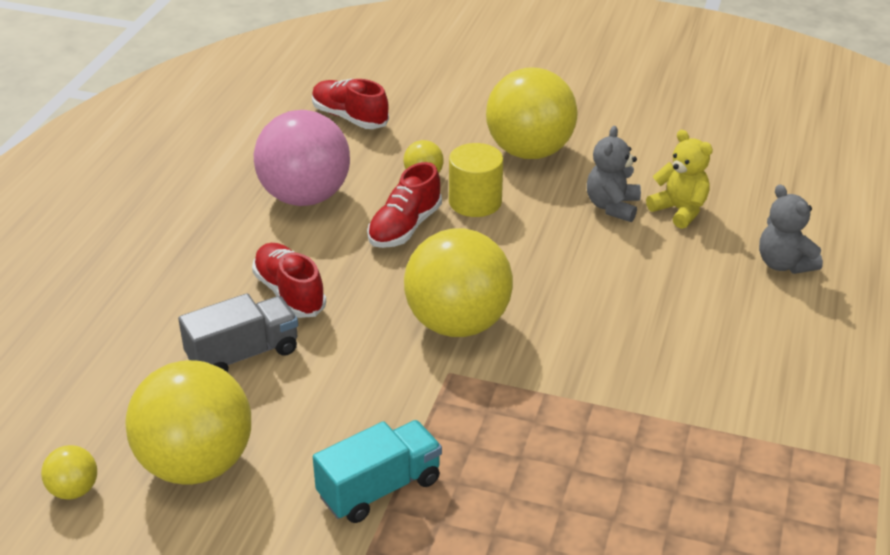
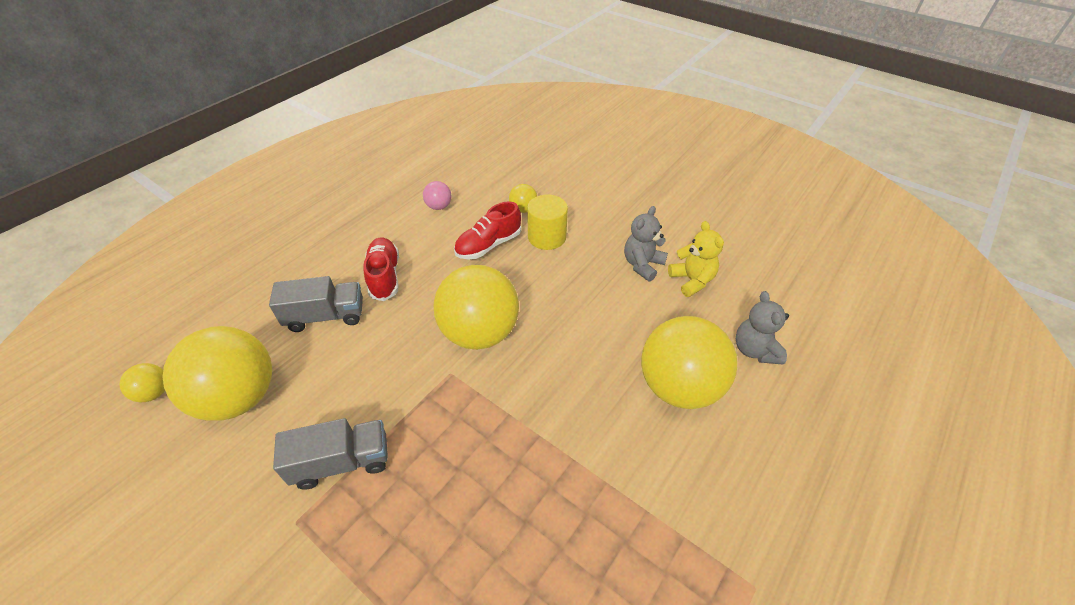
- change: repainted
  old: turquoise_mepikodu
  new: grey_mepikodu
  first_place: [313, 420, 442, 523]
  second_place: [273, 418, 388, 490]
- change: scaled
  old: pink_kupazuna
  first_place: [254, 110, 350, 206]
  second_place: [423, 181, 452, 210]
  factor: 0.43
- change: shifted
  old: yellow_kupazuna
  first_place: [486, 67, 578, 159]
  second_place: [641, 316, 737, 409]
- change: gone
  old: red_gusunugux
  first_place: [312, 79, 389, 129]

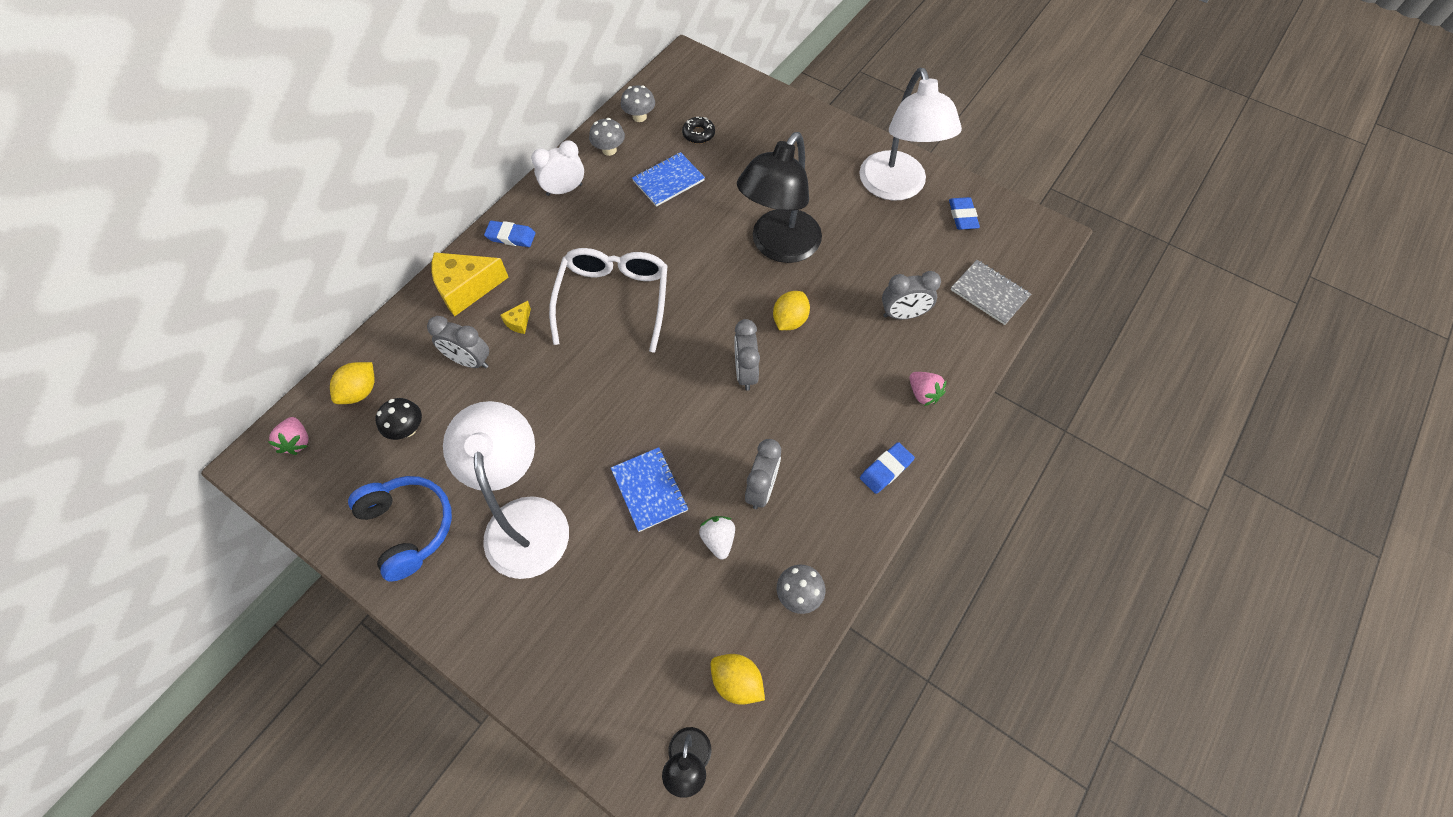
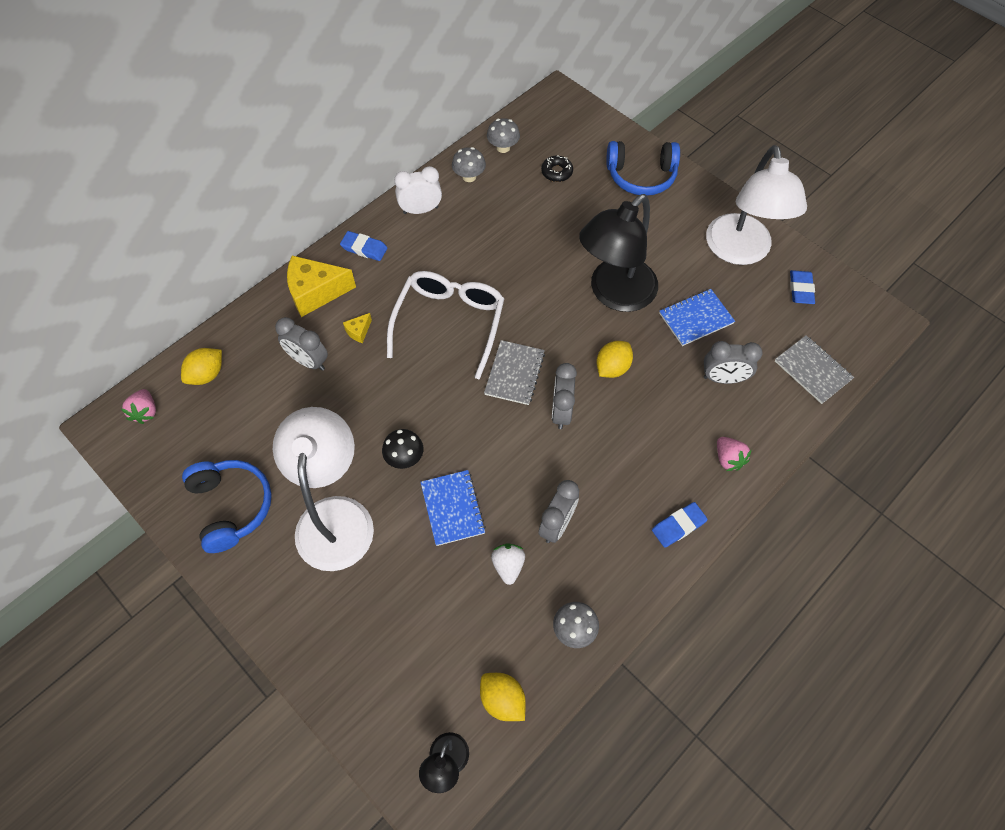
- change: shifted
  old: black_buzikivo
  first_place: [375, 398, 422, 440]
  second_place: [382, 429, 423, 469]
- change: new
  new: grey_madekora
  second_place: [484, 340, 545, 405]
- change: new
  new: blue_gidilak
  second_place: [606, 141, 680, 196]
- change: shifted
  old: blue_madekora
  first_place: [632, 152, 705, 207]
  second_place: [659, 289, 735, 346]

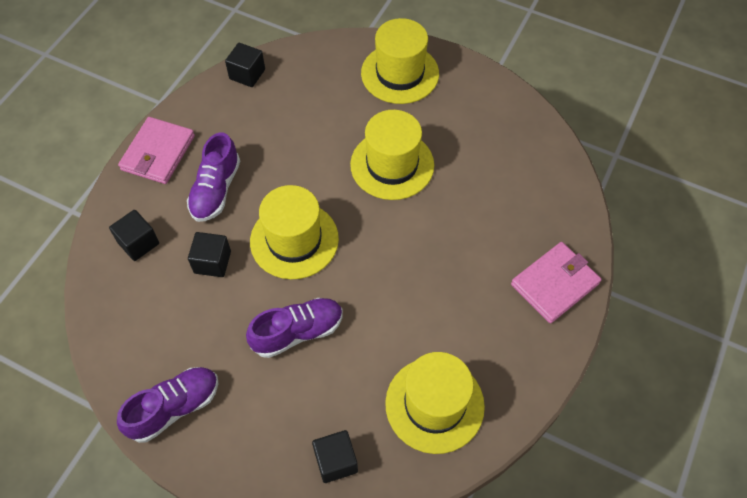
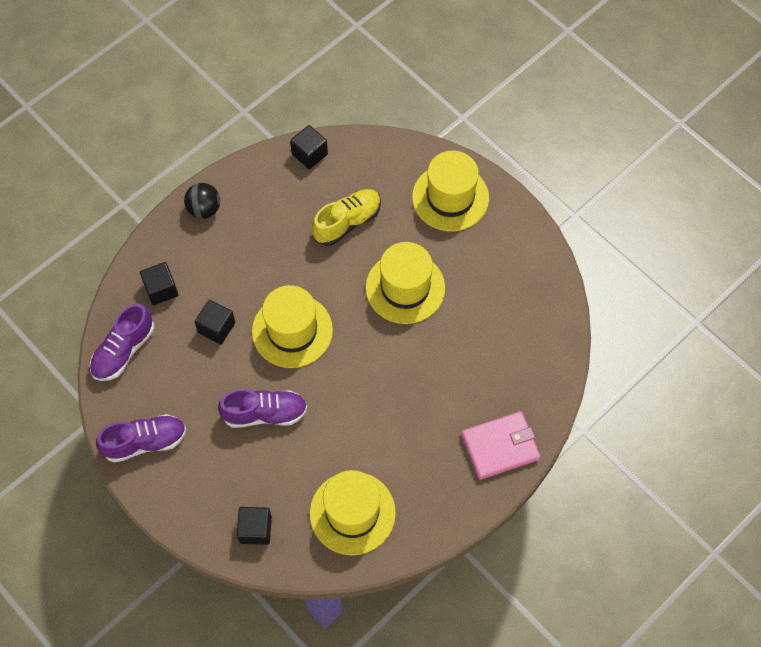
- change: shifted
  old: purple_gusunugux
  first_place: [187, 133, 240, 222]
  second_place: [90, 304, 154, 381]
- change: swapped
  old: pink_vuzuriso
  new: black_kupazuna
  first_place: [118, 117, 195, 184]
  second_place: [184, 183, 220, 219]
- change: new
  new: yellow_gusunugux
  second_place: [312, 189, 381, 246]

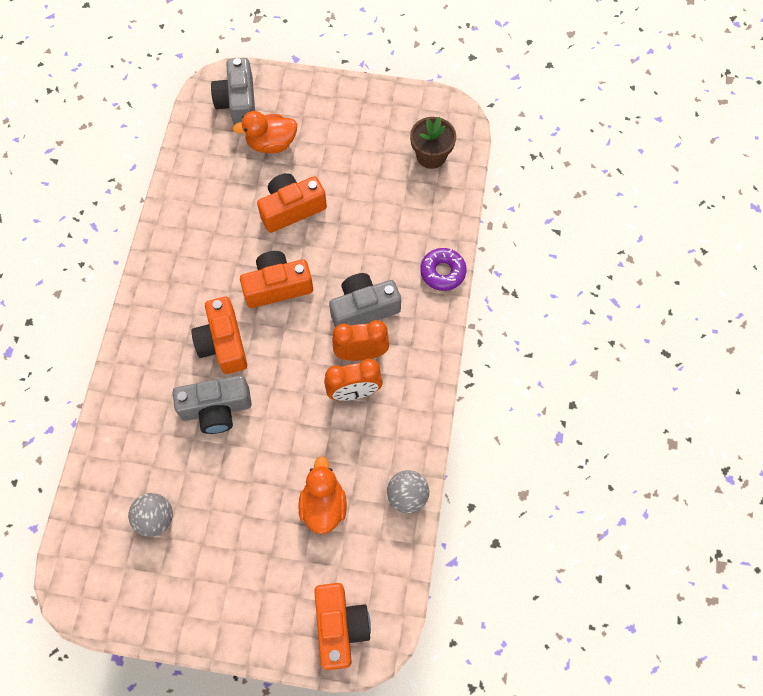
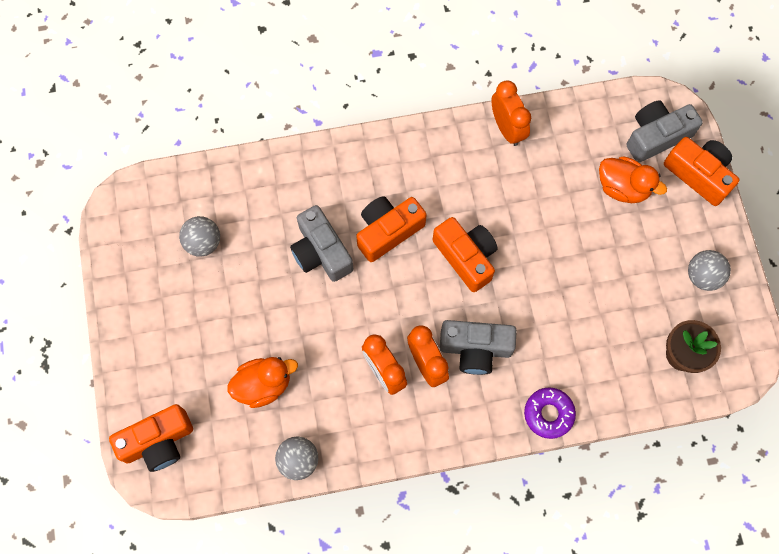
- change: rotated
  old: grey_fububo
  first_place: [329, 273, 401, 327]
  second_place: [440, 320, 517, 375]
  degrees: 135
- change: new
  new: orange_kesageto
  second_place: [492, 81, 531, 146]
- change: rotated
  old: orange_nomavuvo
  first_place: [233, 111, 298, 153]
  second_place: [599, 156, 667, 203]
  degrees: 150
- change: shifted
  old: orange_fububo
  first_place: [257, 173, 327, 233]
  second_place: [664, 137, 739, 206]
- change: new
  new: grey_kupazuna
  second_place: [688, 250, 731, 291]

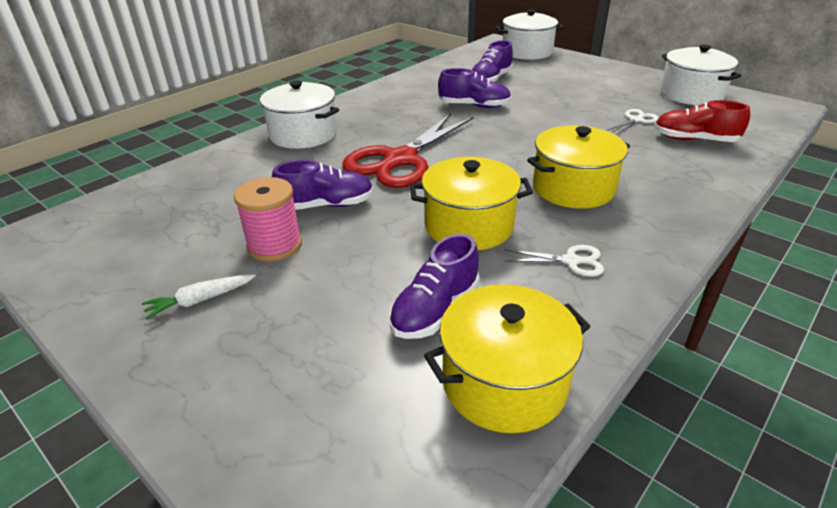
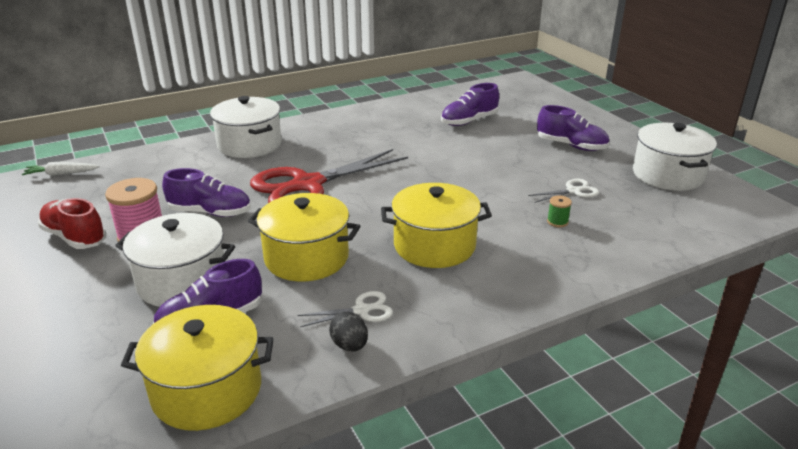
- change: shifted
  old: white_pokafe
  first_place: [142, 274, 256, 320]
  second_place: [22, 162, 100, 176]
- change: shifted
  old: red_gusunugux
  first_place: [654, 100, 750, 142]
  second_place: [38, 198, 107, 249]
- change: shifted
  old: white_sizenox
  first_place: [495, 9, 564, 60]
  second_place: [115, 213, 235, 307]
- change: rotated
  old: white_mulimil
  first_place: [505, 245, 604, 276]
  second_place: [297, 291, 393, 327]
  degrees: -45
- change: new
  new: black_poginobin
  second_place: [329, 312, 368, 351]
- change: shifted
  old: purple_gusunugux
  first_place: [438, 68, 511, 108]
  second_place: [537, 105, 609, 151]
- change: new
  new: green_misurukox
  second_place: [547, 195, 572, 227]

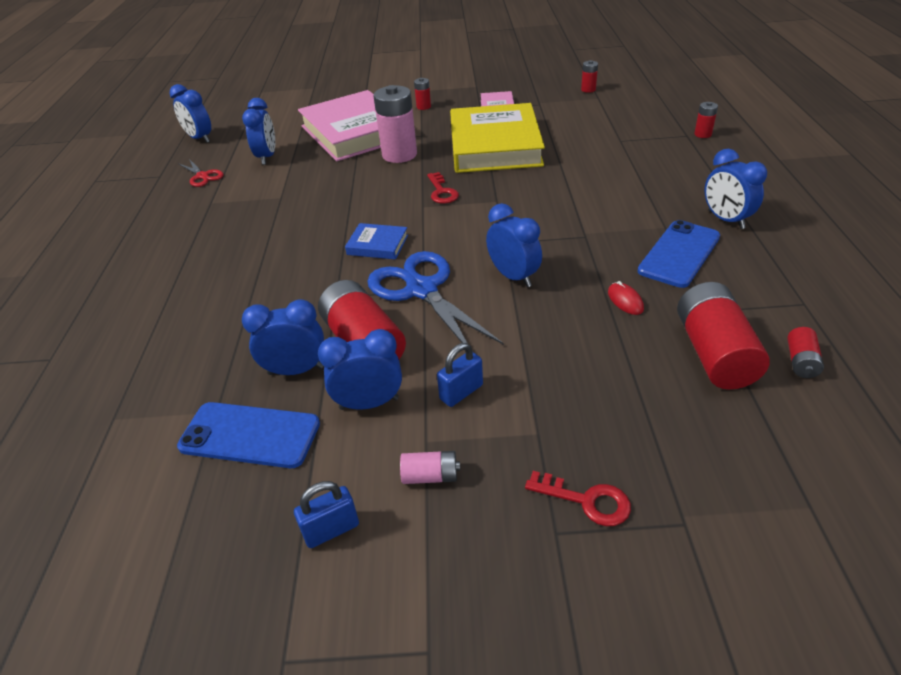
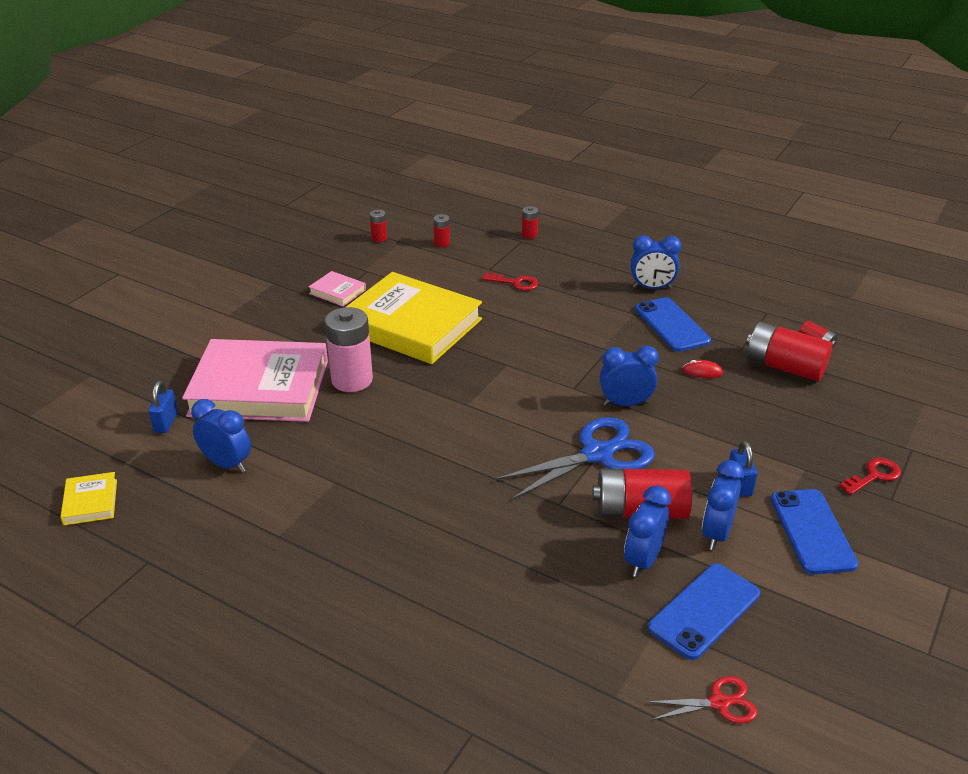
- change: swapped
  old: blue_kesageto
  new: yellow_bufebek
  first_place: [170, 84, 211, 143]
  second_place: [60, 472, 117, 525]
- change: shifted
  old: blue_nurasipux
  first_place: [294, 481, 359, 548]
  second_place: [148, 381, 178, 433]
- change: shifted
  old: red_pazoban
  first_place: [414, 78, 431, 110]
  second_place: [433, 214, 450, 247]
- change: shifted
  old: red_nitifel
  first_place: [427, 172, 459, 204]
  second_place: [482, 272, 538, 291]
- change: rotated
  old: blue_mulimil
  first_place: [367, 251, 503, 344]
  second_place: [495, 417, 655, 500]
  degrees: 150
- change: shifted
  old: red_mulimil
  first_place: [178, 159, 224, 187]
  second_place: [646, 676, 757, 724]
- change: swapped
  old: pink_pazoban
  new: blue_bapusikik
  first_place: [400, 451, 460, 484]
  second_place: [771, 489, 859, 574]
- change: gone
  old: blue_bufebek
  first_place: [345, 223, 408, 260]

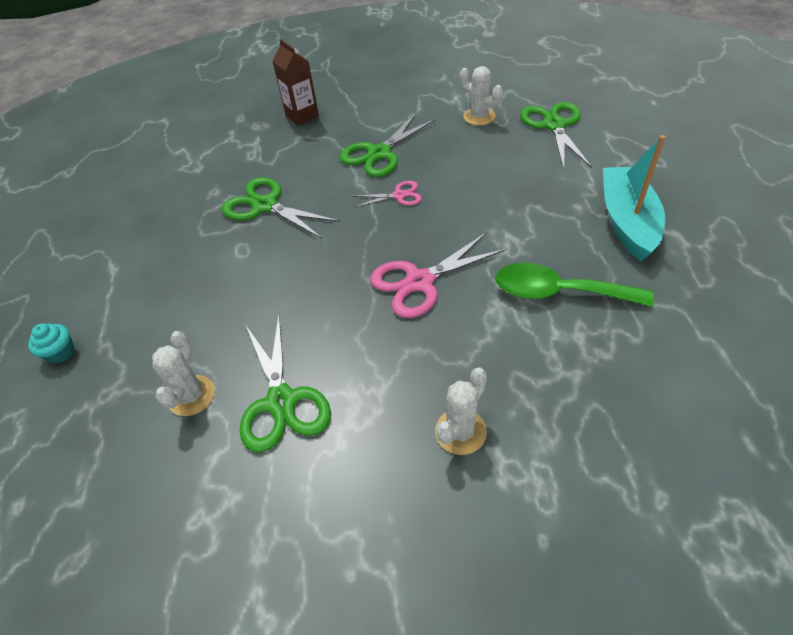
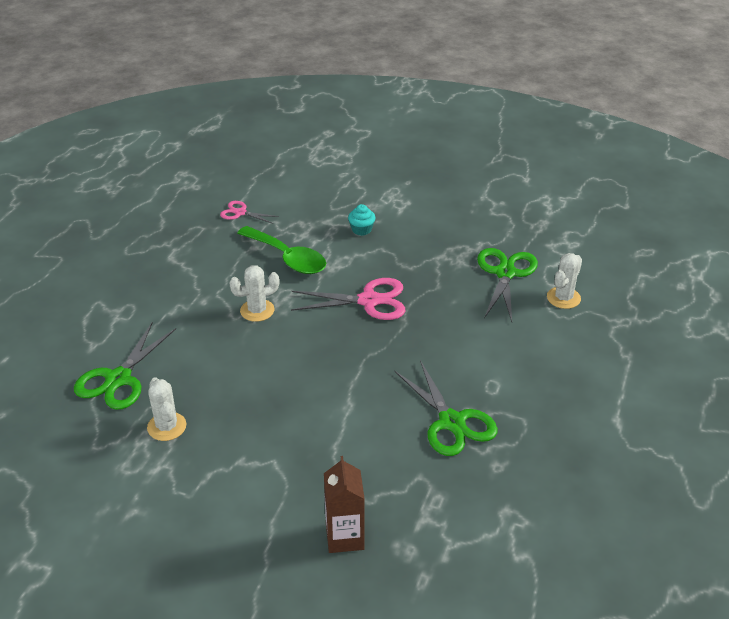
- change: shifted
  old: pink_mulimil
  first_place: [352, 181, 422, 208]
  second_place: [220, 201, 279, 224]
- change: shifted
  old: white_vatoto
  first_place: [435, 368, 487, 455]
  second_place: [229, 265, 279, 322]
- change: shifted
  old: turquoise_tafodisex
  first_place: [28, 323, 74, 364]
  second_place: [348, 204, 376, 236]
- change: gone
  old: green_mulimil
  first_place: [340, 112, 437, 177]
- change: gone
  old: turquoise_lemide
  first_place: [603, 135, 666, 261]

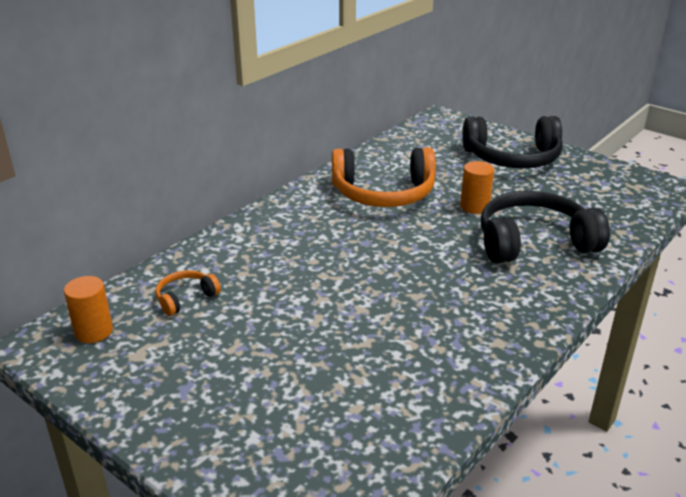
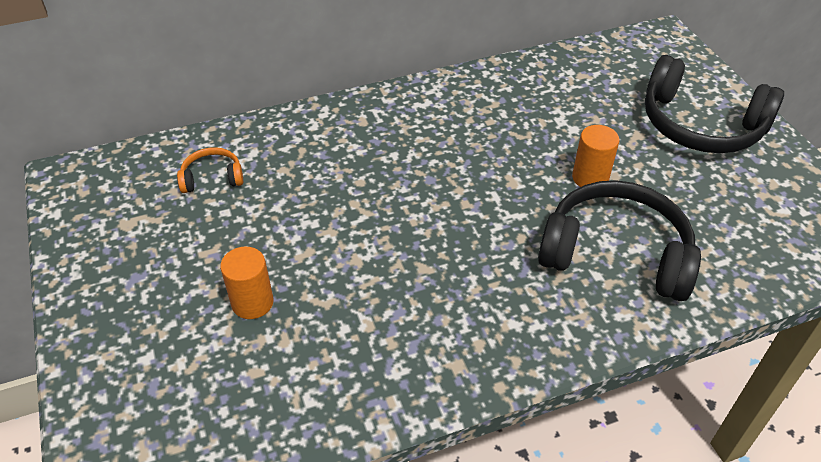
- change: shifted
  old: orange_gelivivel
  first_place: [64, 276, 113, 343]
  second_place: [220, 247, 274, 319]
- change: gone
  old: orange_gidilak
  first_place: [332, 147, 436, 207]

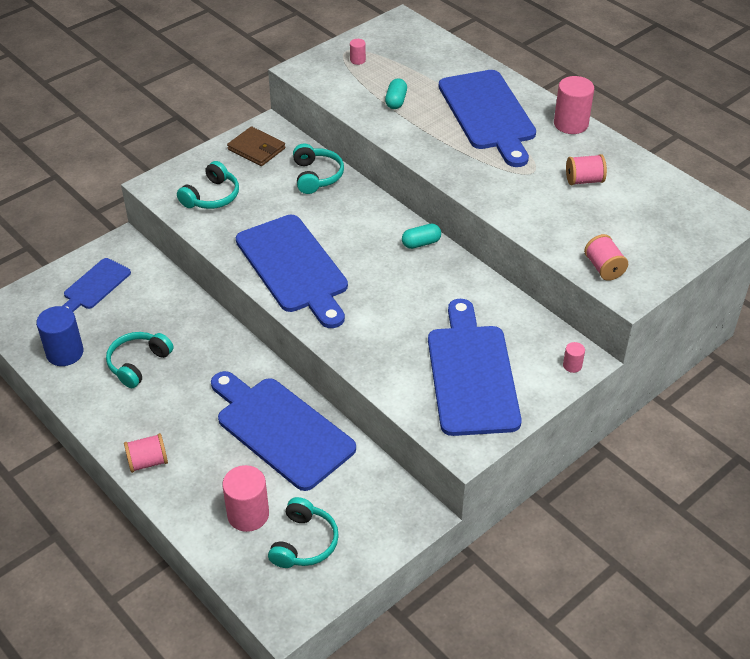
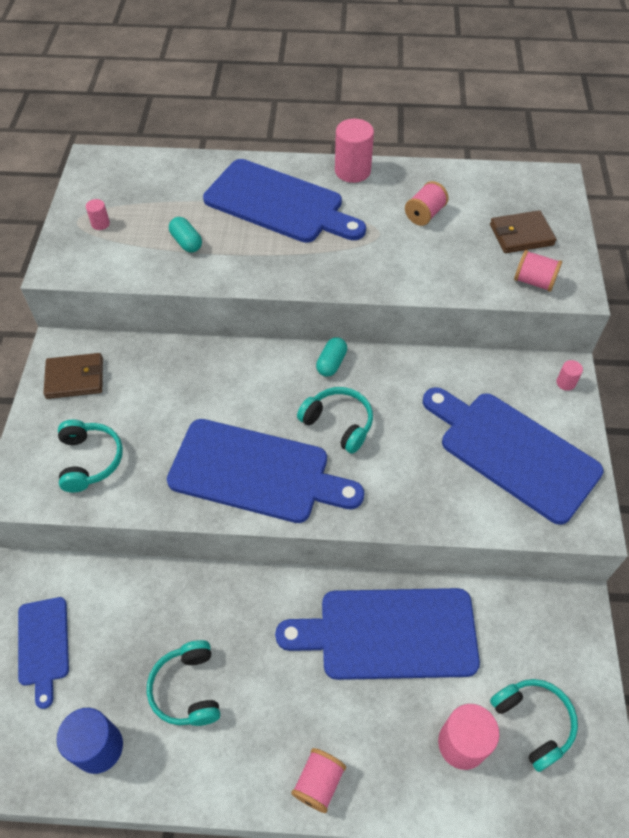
- change: shifted
  old: turquoise_gidilak
  first_place: [293, 144, 344, 194]
  second_place: [297, 387, 373, 454]
- change: new
  new: brown_vuzuriso
  second_place: [490, 210, 556, 253]

